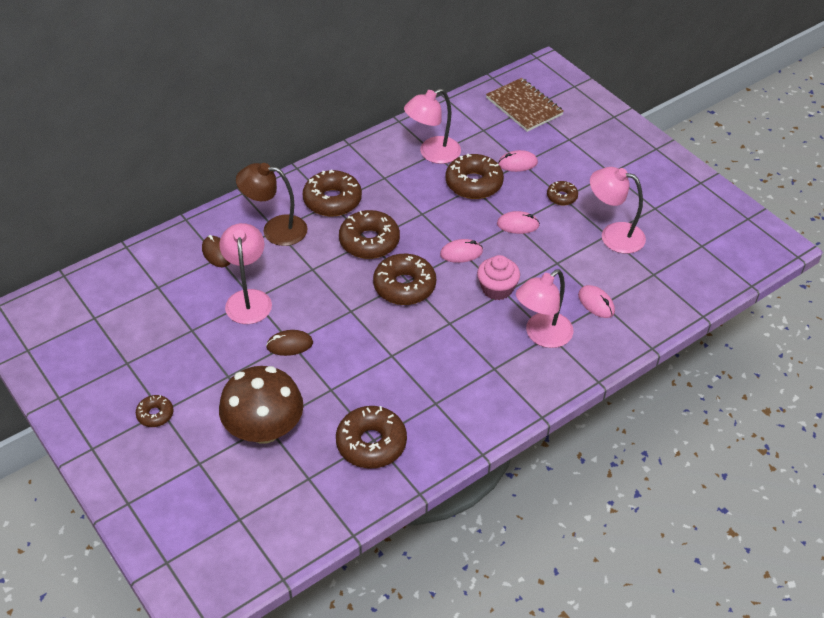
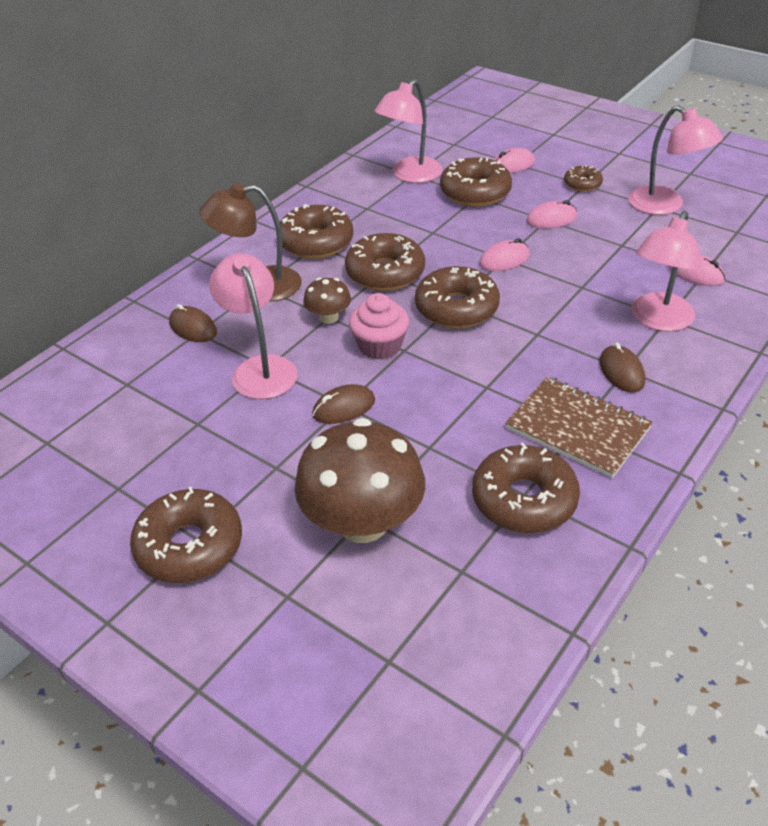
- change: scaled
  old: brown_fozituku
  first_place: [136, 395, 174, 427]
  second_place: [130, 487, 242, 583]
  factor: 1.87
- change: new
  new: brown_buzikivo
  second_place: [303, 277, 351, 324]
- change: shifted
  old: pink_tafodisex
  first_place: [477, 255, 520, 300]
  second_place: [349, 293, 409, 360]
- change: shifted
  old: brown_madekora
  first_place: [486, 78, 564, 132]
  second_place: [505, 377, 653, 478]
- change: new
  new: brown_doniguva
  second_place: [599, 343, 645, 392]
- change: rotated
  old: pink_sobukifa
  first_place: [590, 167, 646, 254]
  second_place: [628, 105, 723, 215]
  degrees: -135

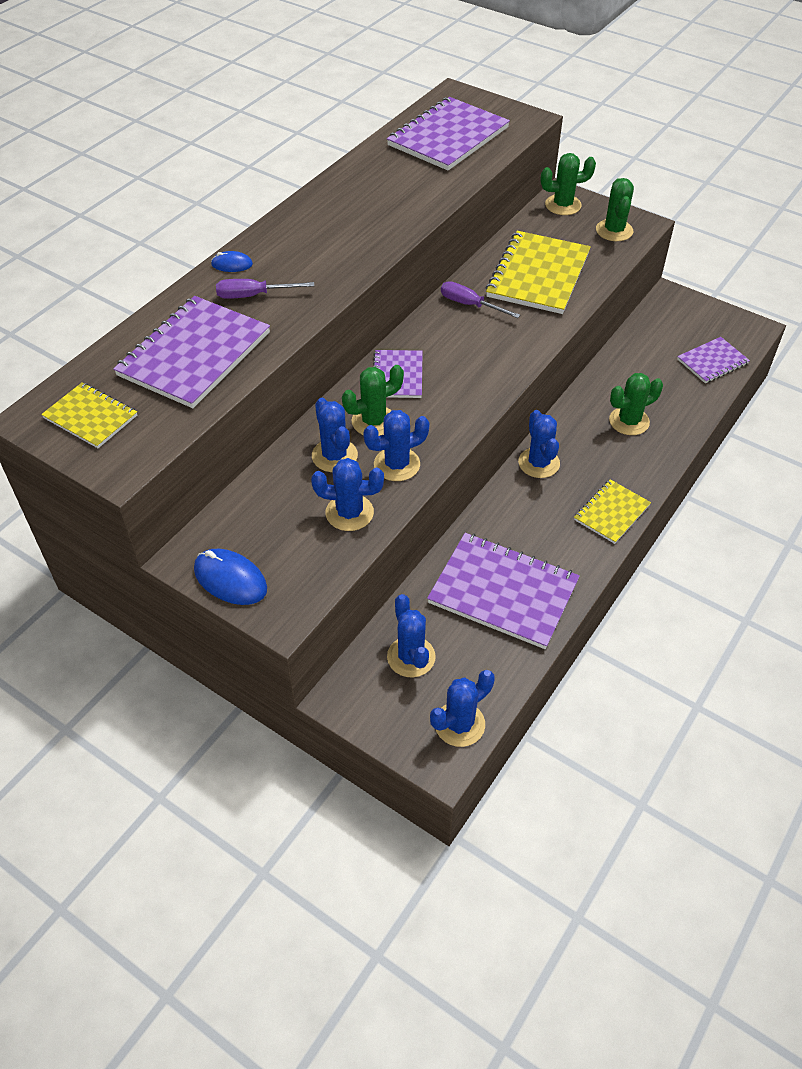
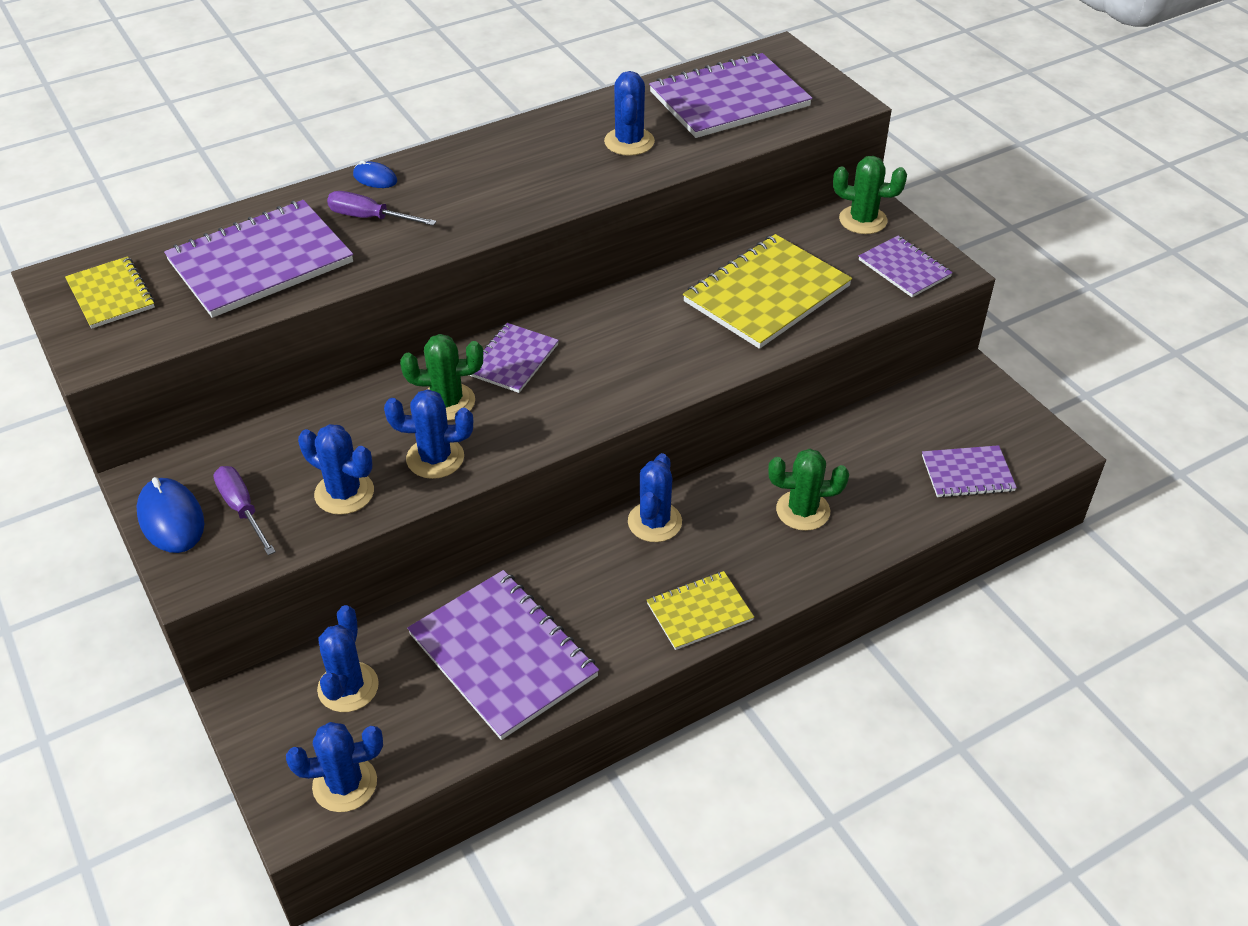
- change: shifted
  old: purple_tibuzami
  first_place: [441, 281, 520, 318]
  second_place: [213, 466, 276, 555]
- change: shifted
  old: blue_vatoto
  first_place: [312, 398, 358, 472]
  second_place: [604, 71, 655, 156]
- change: swapped
  old: green_vatoto
  new: purple_madekora
  first_place: [596, 178, 634, 241]
  second_place: [859, 236, 953, 297]

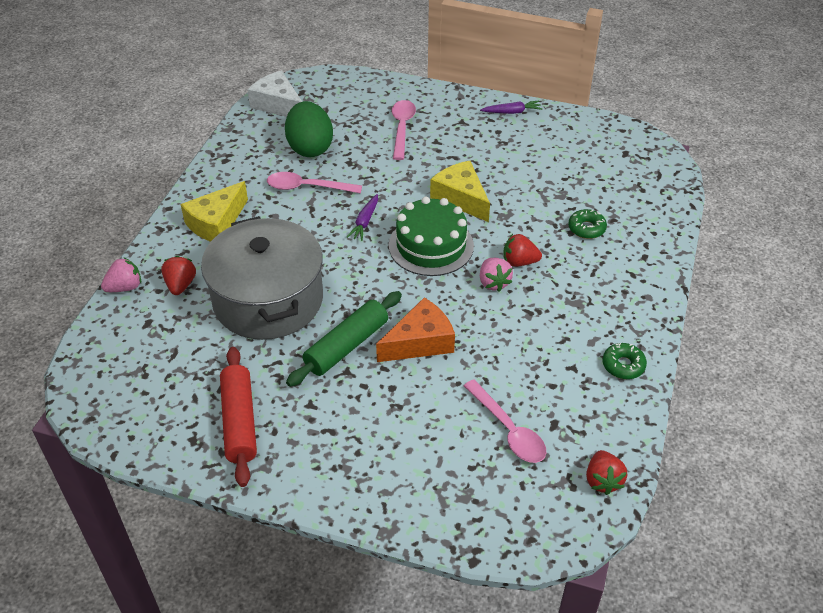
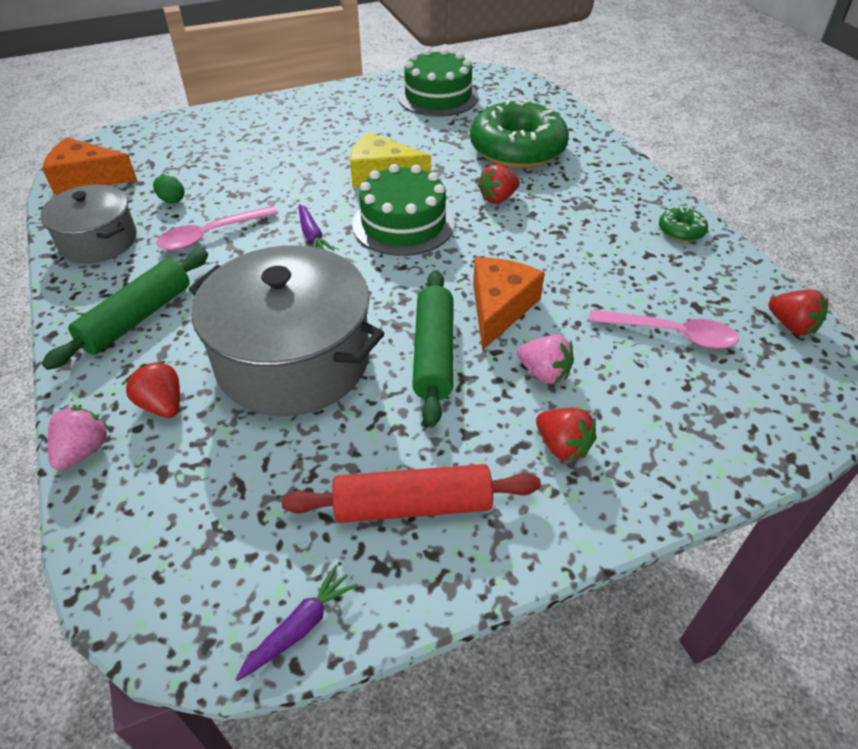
- change: new
  new: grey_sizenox
  second_place: [40, 185, 137, 263]
- change: repainted
  old: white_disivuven
  new: orange_disivuven
  first_place: [247, 70, 302, 117]
  second_place: [42, 137, 137, 195]
- change: swapped
  old: yellow_disivuven
  new: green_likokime
  first_place: [181, 181, 248, 242]
  second_place: [42, 249, 208, 370]
- change: scaled
  old: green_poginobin
  first_place: [285, 101, 333, 157]
  second_place: [153, 175, 184, 204]
  factor: 0.42
- change: shifted
  old: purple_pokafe
  first_place: [480, 101, 542, 114]
  second_place: [236, 565, 358, 681]
- change: rotated
  old: red_likokime
  first_place: [220, 347, 257, 487]
  second_place: [282, 464, 541, 523]
  degrees: -45
- change: new
  new: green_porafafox
  second_place: [398, 48, 479, 117]
- change: scaled
  old: green_fozituku
  first_place: [568, 209, 607, 239]
  second_place: [470, 99, 569, 168]
  factor: 2.38
- change: shifted
  old: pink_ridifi
  first_place: [480, 258, 513, 292]
  second_place: [517, 335, 574, 384]
- change: new
  new: red_ridifi
  second_place: [536, 408, 597, 462]
- change: gone
  old: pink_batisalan
  first_place: [392, 100, 416, 160]

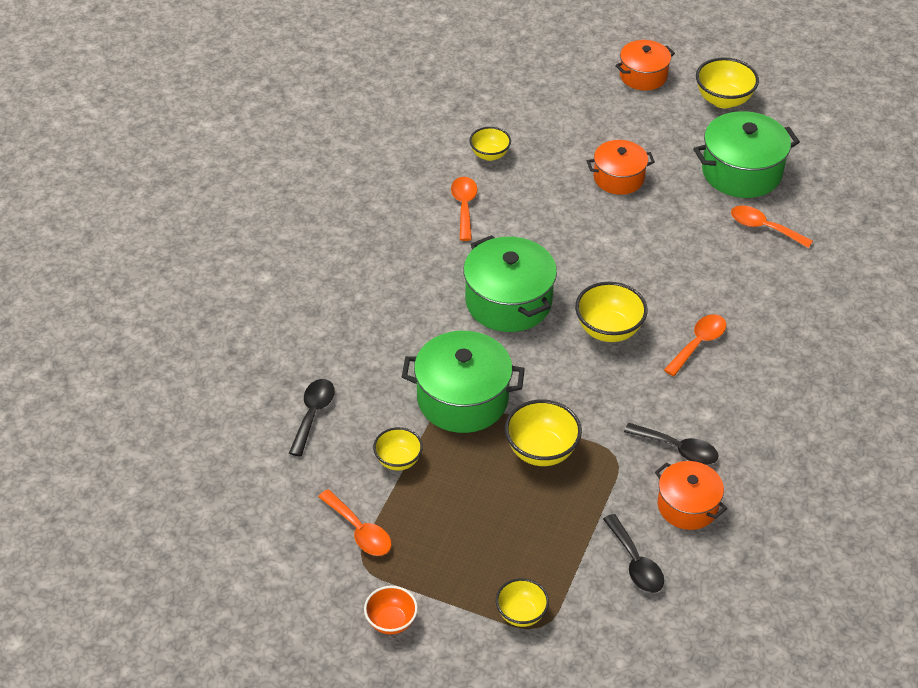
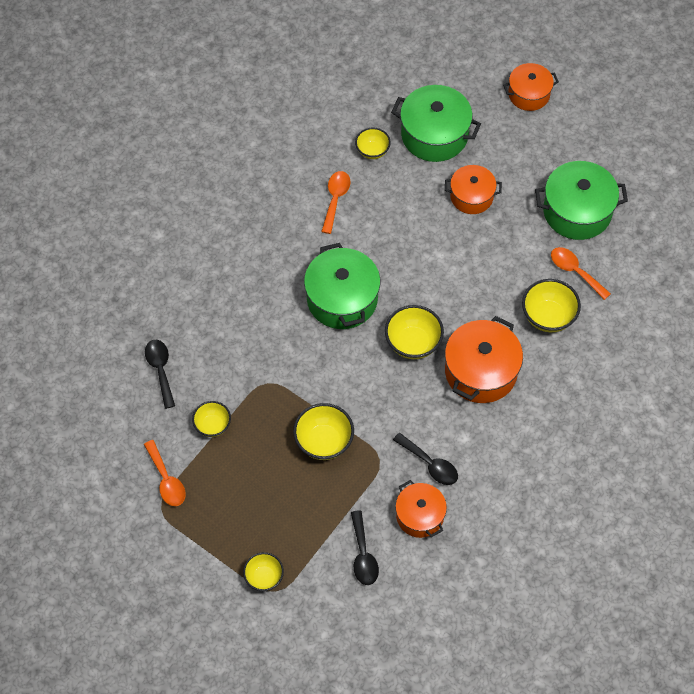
- change: rotated
  old: black_batisalan
  first_place: [289, 379, 335, 457]
  second_place: [145, 340, 175, 409]
  degrees: -45
- change: shifted
  old: green_sizenox
  first_place: [402, 331, 525, 433]
  second_place: [391, 85, 481, 162]
- change: swapped
  old: orange_batisalan
  new: orange_sizenox
  first_place: [664, 314, 726, 376]
  second_place: [445, 316, 523, 403]
- change: shifted
  old: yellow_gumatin
  first_place: [696, 57, 759, 108]
  second_place: [522, 279, 581, 332]
- change: gone
  old: orange_gumatin
  first_place: [364, 586, 418, 635]

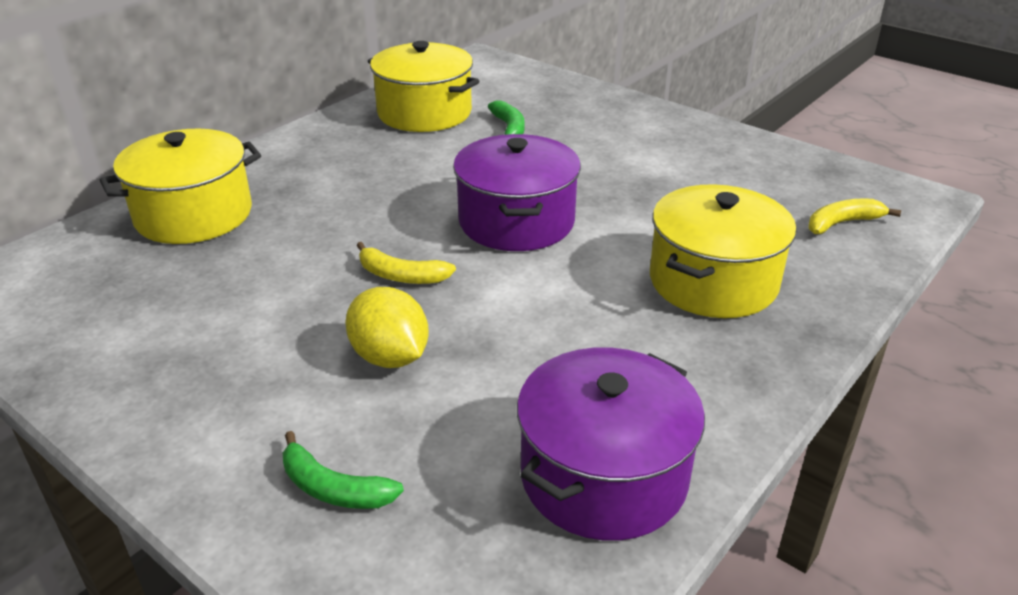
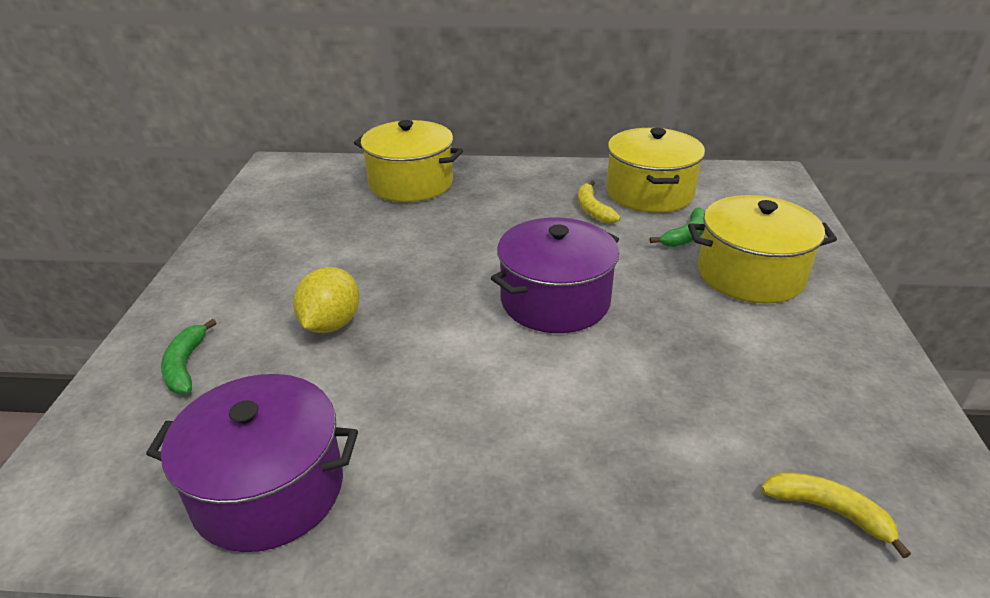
- change: shifted
  old: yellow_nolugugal
  first_place: [356, 242, 456, 284]
  second_place: [578, 181, 620, 223]
- change: shifted
  old: yellow_sizenox
  first_place: [650, 184, 797, 318]
  second_place: [688, 195, 837, 304]

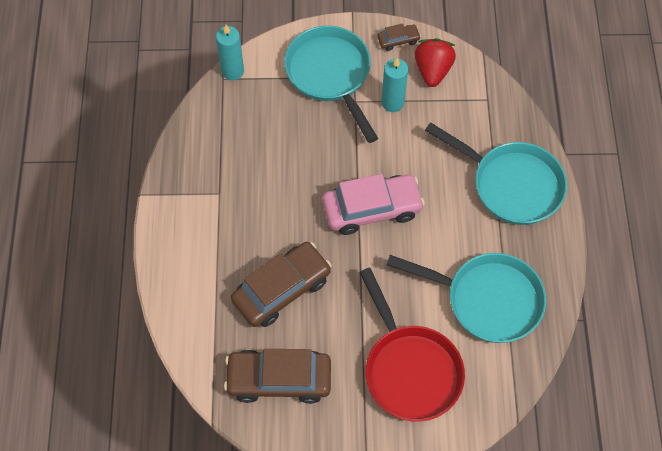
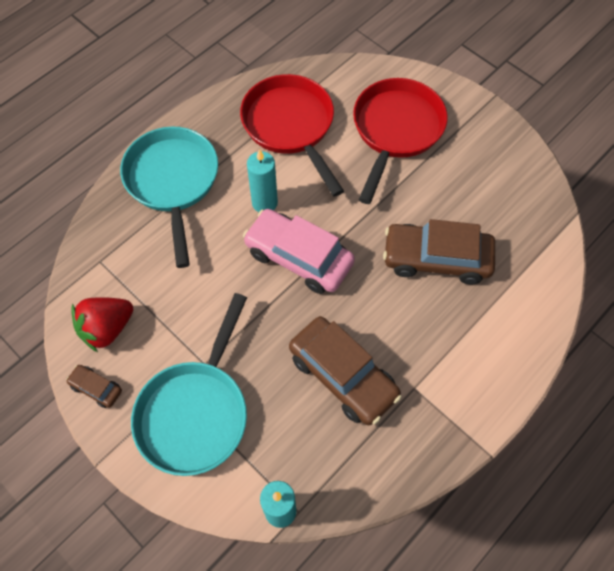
- change: repainted
  old: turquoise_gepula
  new: red_gepula
  first_place: [387, 253, 546, 343]
  second_place: [240, 74, 344, 197]
- change: shifted
  old: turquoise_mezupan
  first_place: [381, 57, 408, 112]
  second_place: [247, 149, 278, 212]
- change: shifted
  old: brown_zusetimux
  first_place: [224, 349, 331, 404]
  second_place: [289, 316, 402, 425]

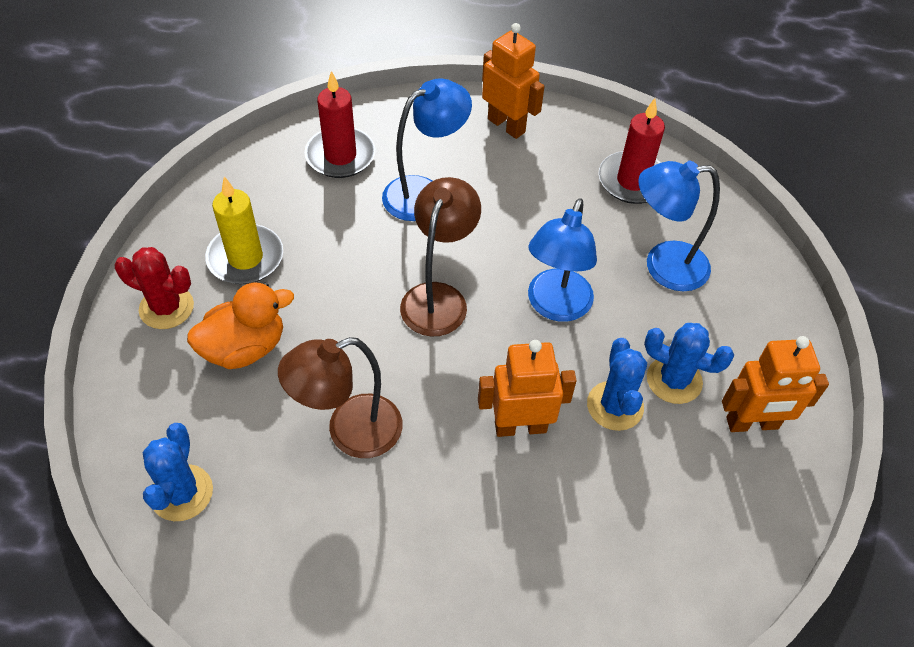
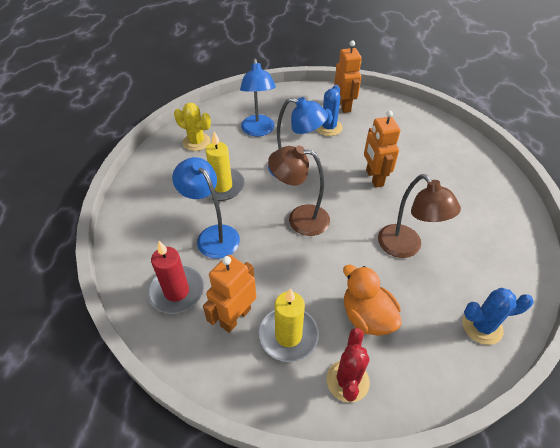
- change: swapped
  old: red_mezupan
  new: yellow_vatoto
  first_place: [599, 98, 665, 204]
  second_place: [174, 103, 211, 151]
- change: shifted
  old: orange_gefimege
  first_place: [482, 23, 545, 139]
  second_place: [203, 255, 256, 333]
- change: new
  new: yellow_mezupan
  second_place: [206, 131, 245, 201]
- change: gone
  old: blue_vatoto
  first_place: [587, 338, 647, 431]

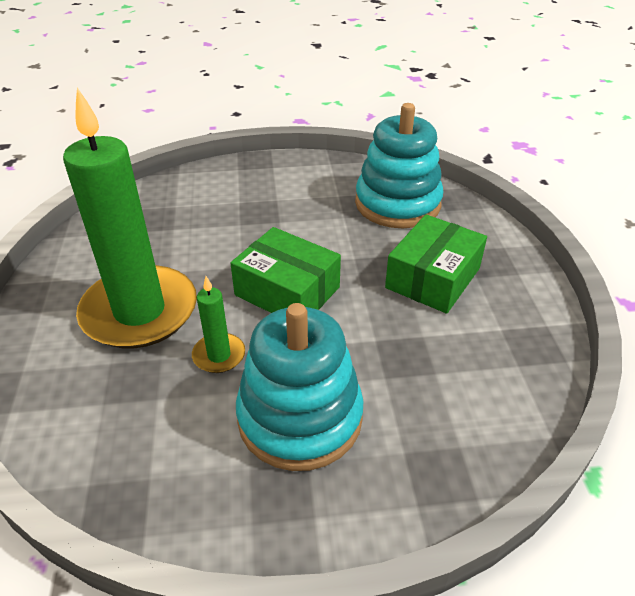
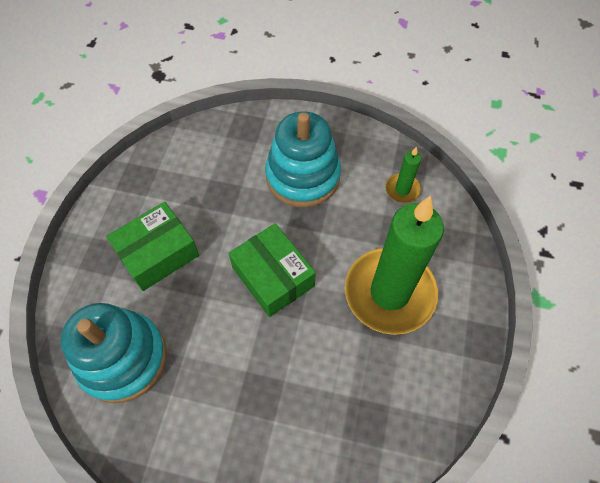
- change: shifted
  old: green_mezupan
  first_place: [192, 276, 245, 373]
  second_place: [385, 147, 421, 203]

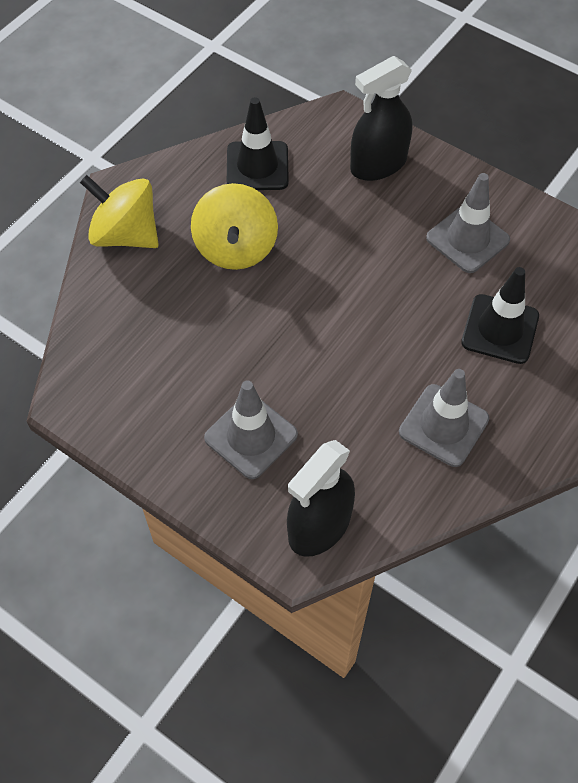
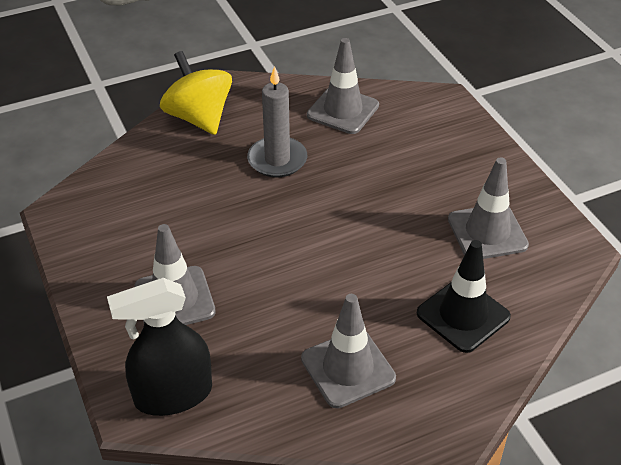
- change: swapped
  old: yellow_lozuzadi
  new: grey_mezupan
  first_place: [191, 183, 278, 270]
  second_place: [247, 66, 307, 177]
- change: repainted
  old: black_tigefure
  new: grey_tigefure
  first_place: [227, 97, 289, 190]
  second_place: [307, 38, 379, 134]
- change: gone
  old: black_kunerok
  first_place: [350, 56, 412, 181]

